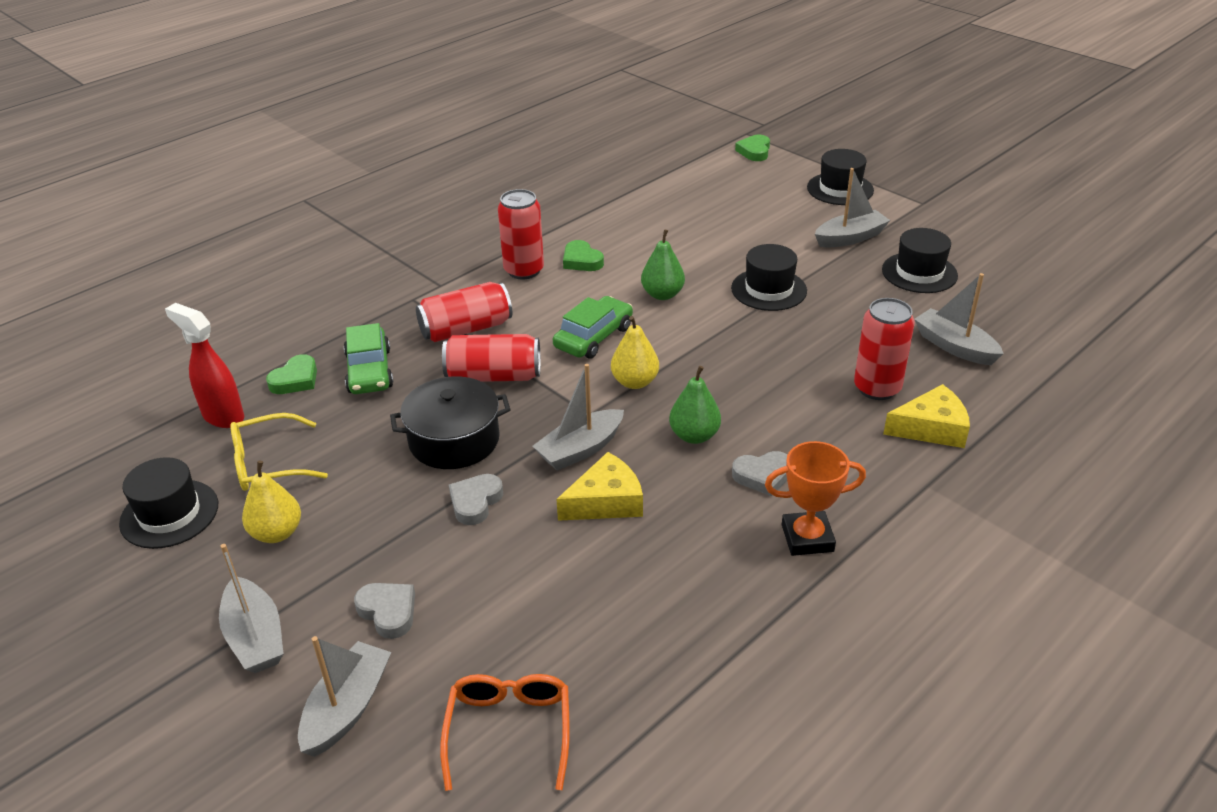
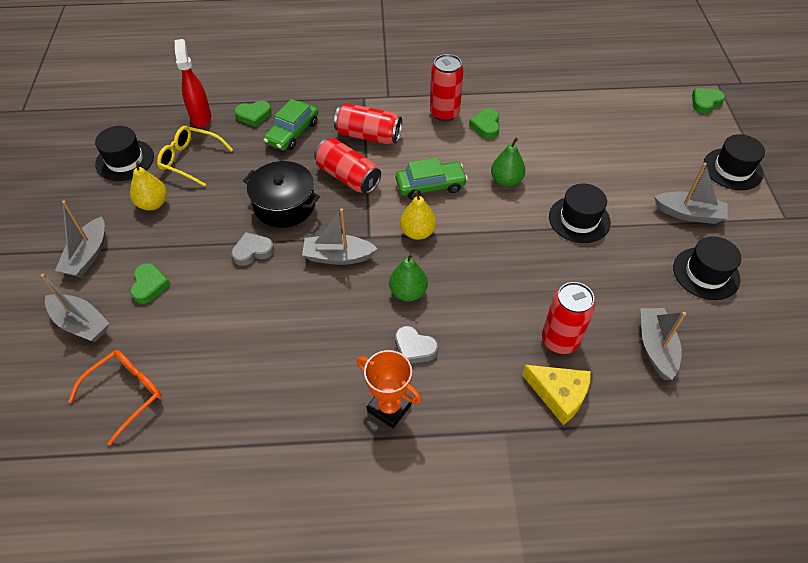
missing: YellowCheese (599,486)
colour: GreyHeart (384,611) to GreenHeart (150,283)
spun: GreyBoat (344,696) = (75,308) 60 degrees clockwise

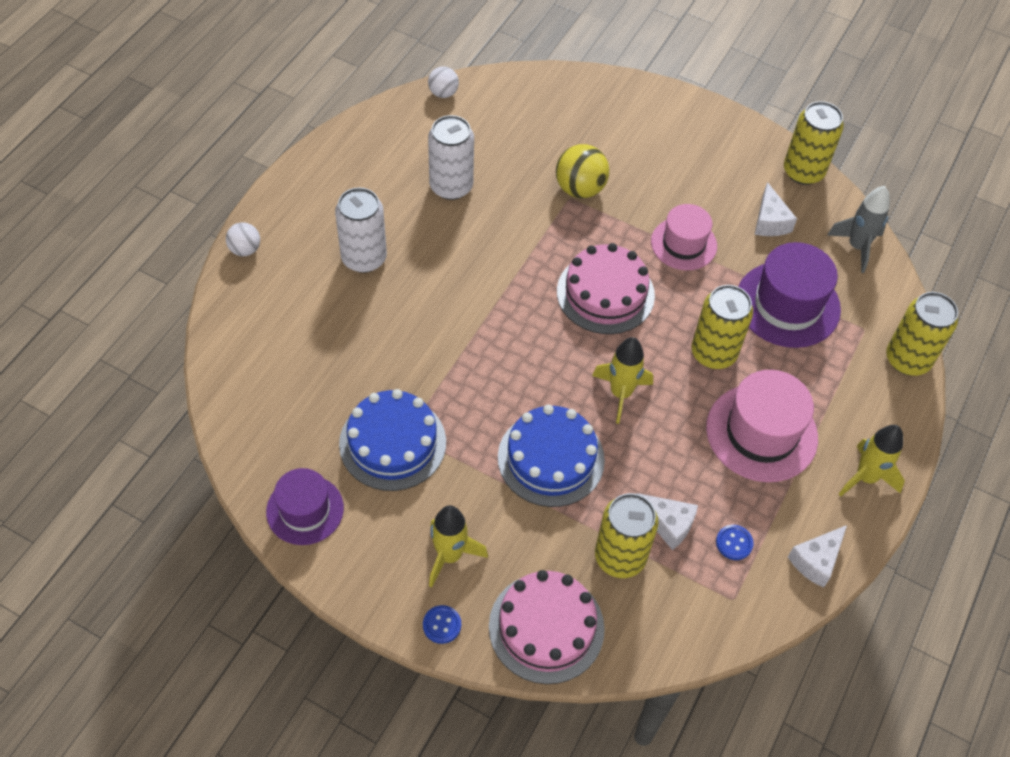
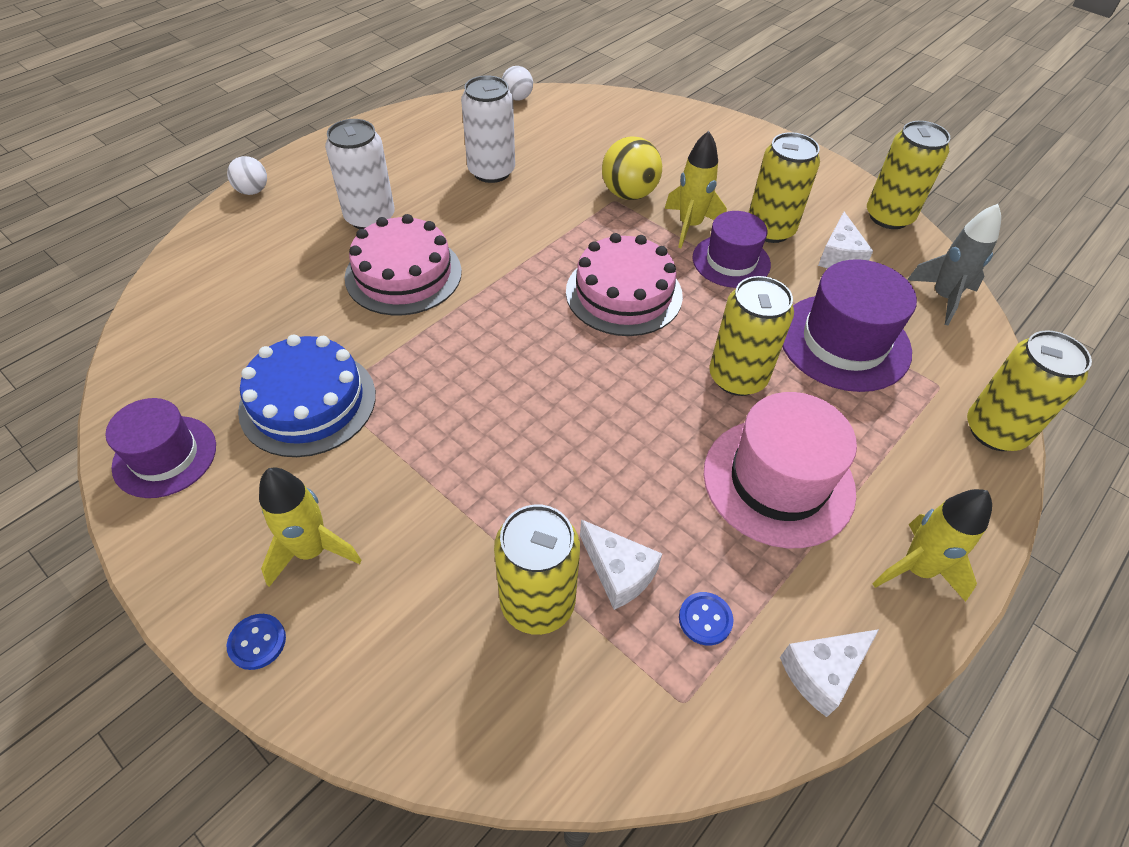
missing: BlueCake (551,456)
appeared: YellowCan (784,187)
relocated: YellowRocket (622,380) to (696,189); PinkCake (547,627) to (403,264)
colour: PinkHat (684,237) to PurpleHat (731,249)

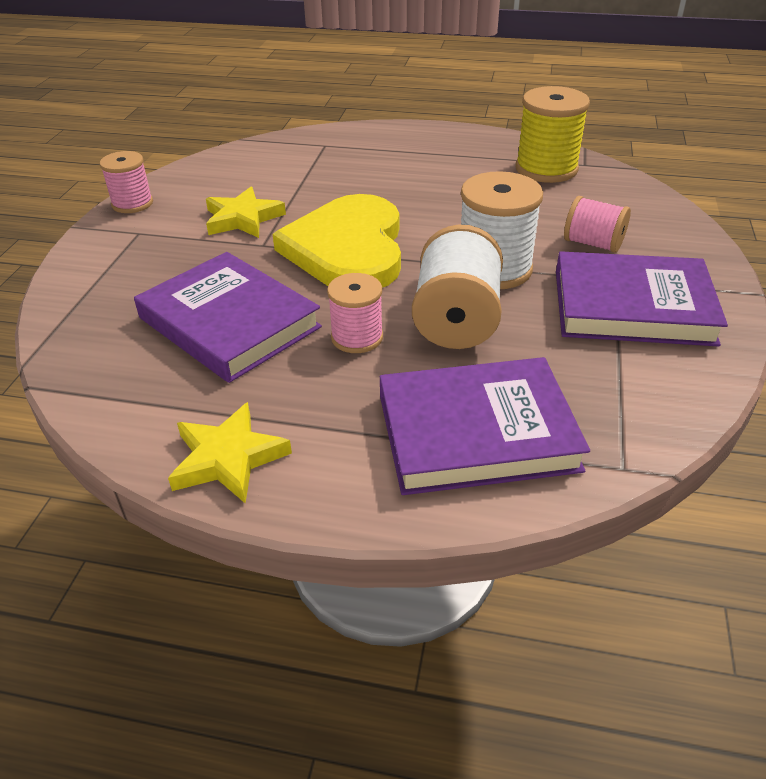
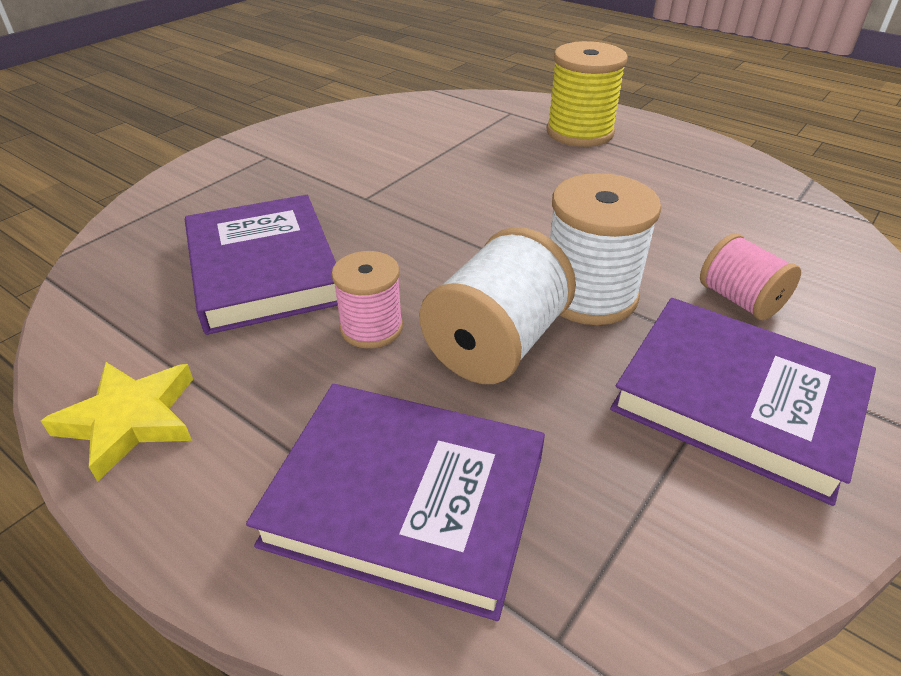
missing: PinkSpool (126,182); YellowStar (246,212); YellowHeart (337,241)
relocated: YellowSpool (553,134) to (587,94)

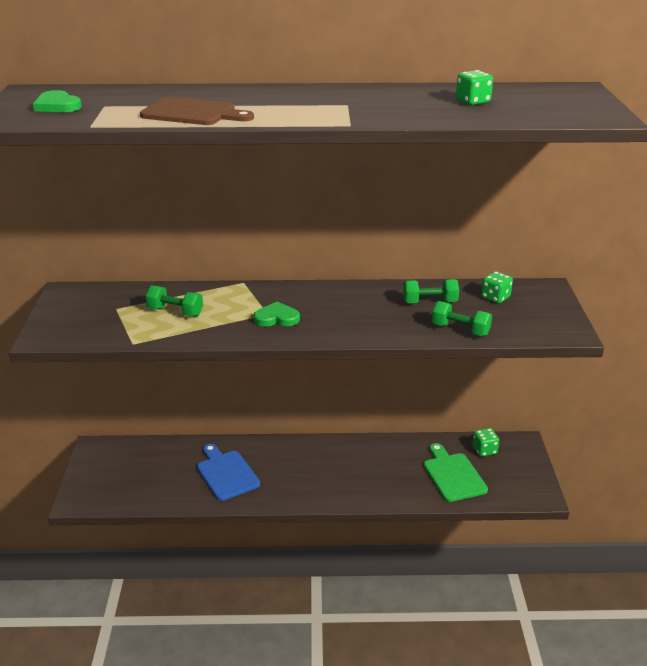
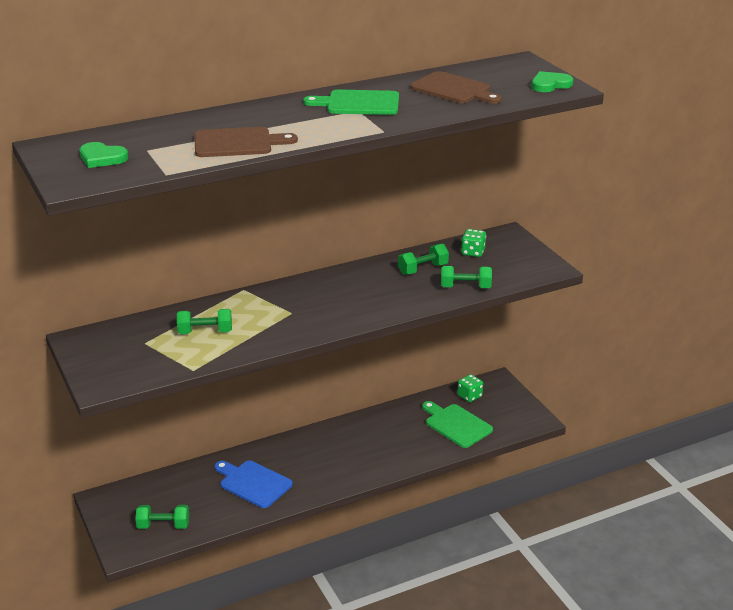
appeared: GreenCuttingBoard (351,102); GreenDumbbell (162,517)
relocated: GreenHeart (276,314) to (552,81)
exchanged: GreenDice (474,87) to BrownCuttingBoard (456,87)

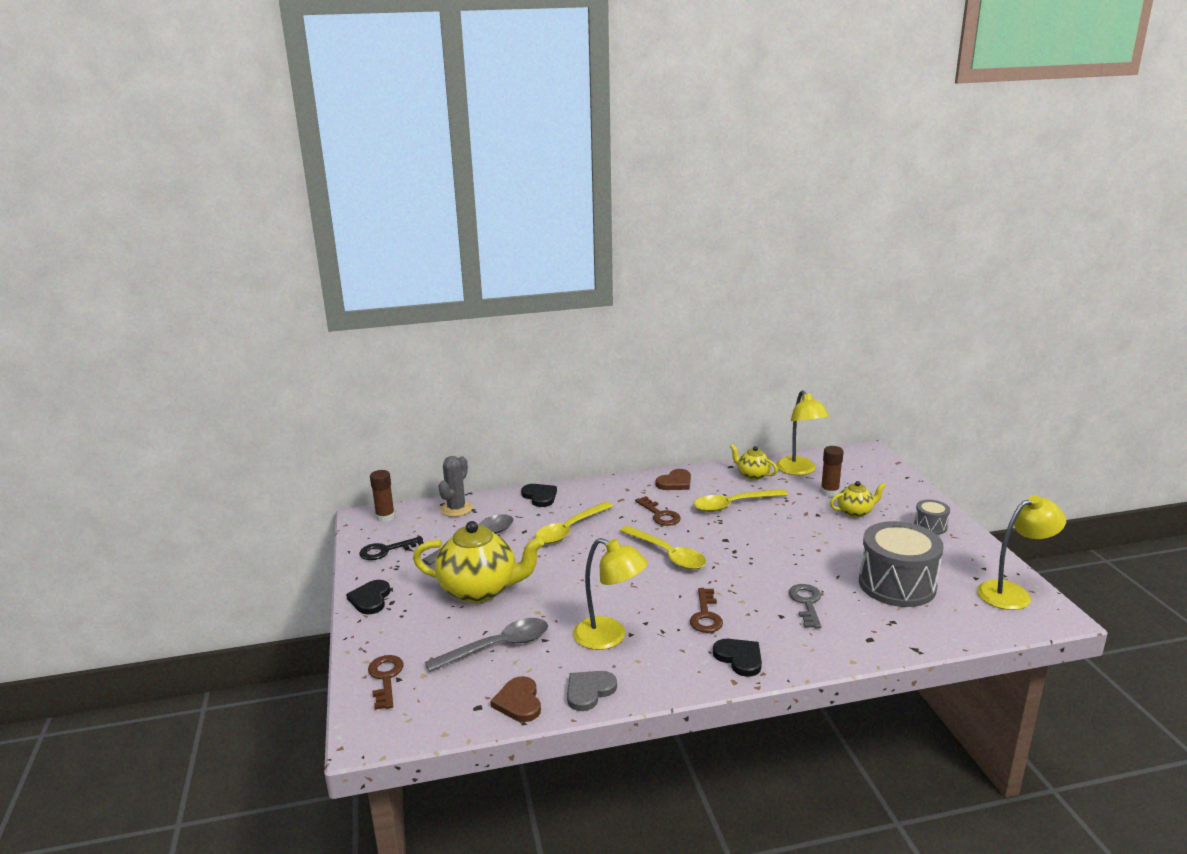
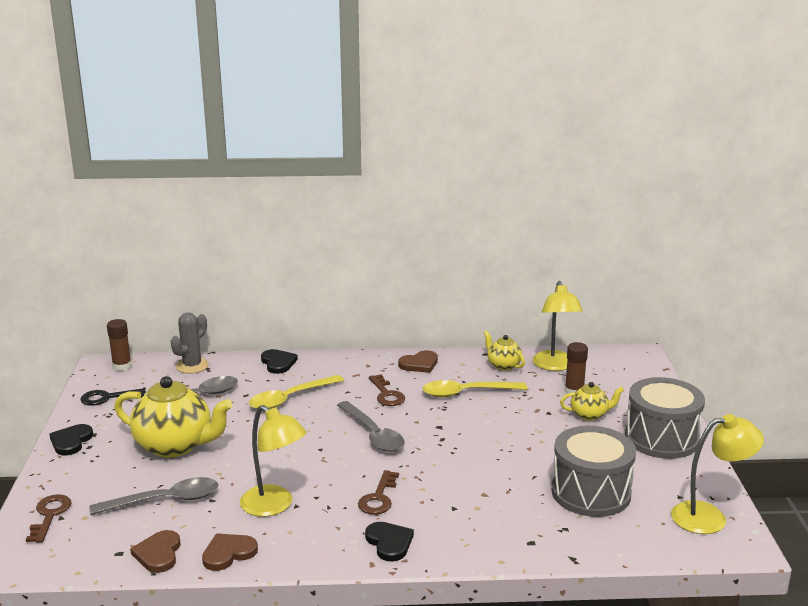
missing: GreyKey (805,606)
colour: YellowSpoon (663,548) to GreySpoon (371,426); GreyHeart (592,691) to BrownHeart (230,552)
size: GreyDrum (932,517) = (665,418) x2.12

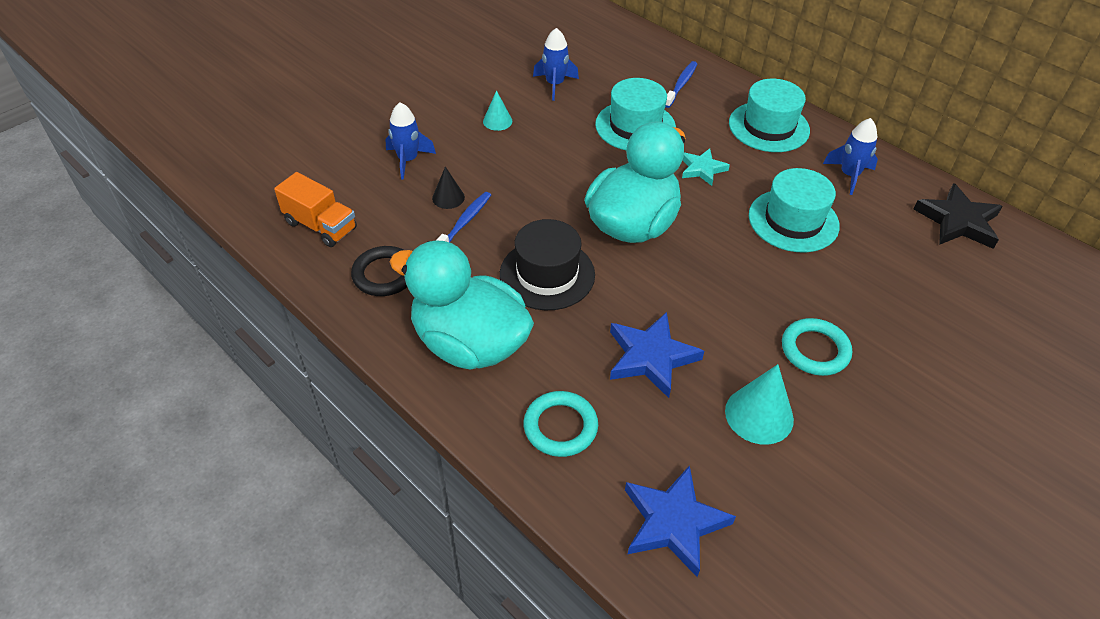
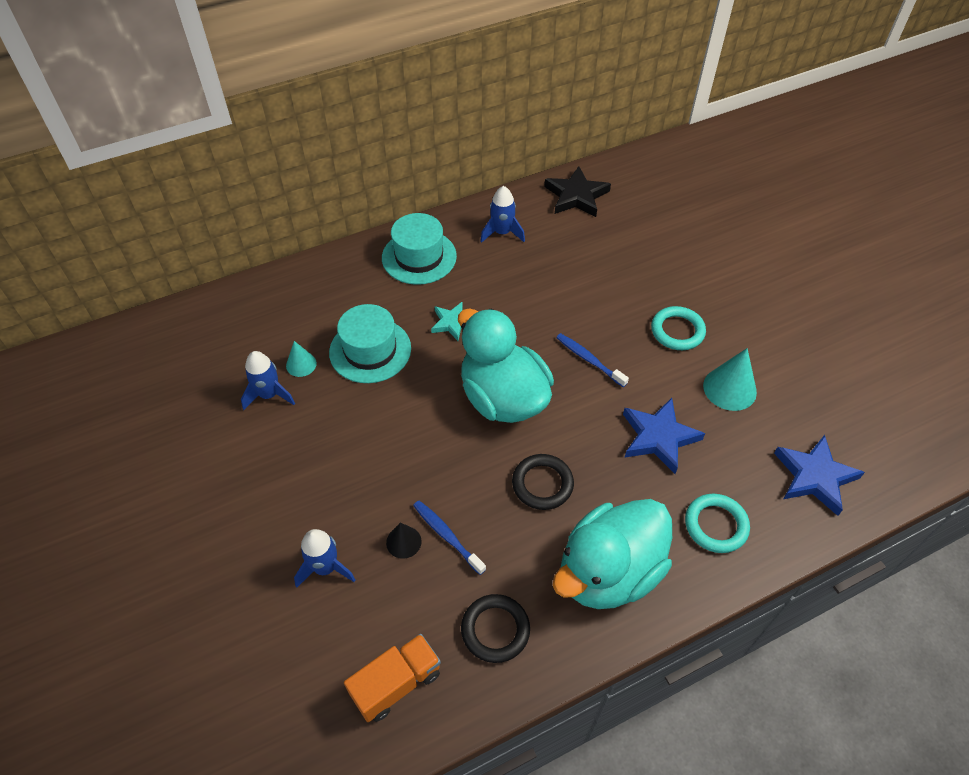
missing: TurquoiseHat (794,210)
relocated: BlueToothbrush (681,84) to (592,360); TurquoiseCone (497,110) to (301,359)
exchanged: BlackHat (547,264) to BlackRing (543,482)

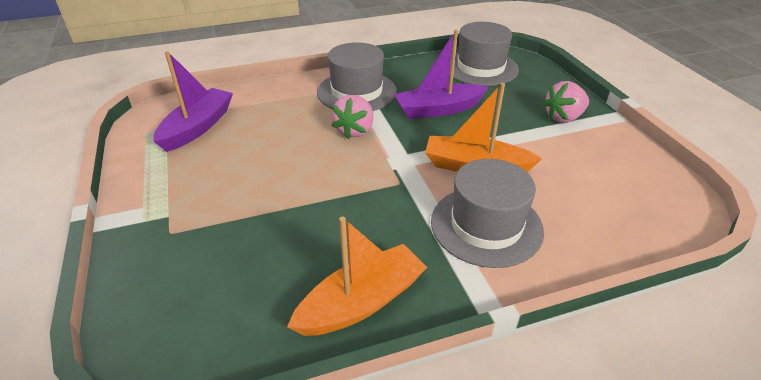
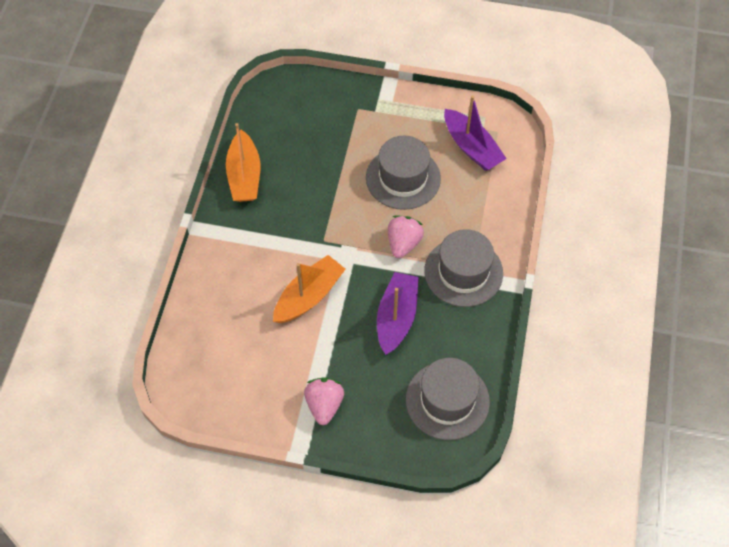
relocated: GreyHat (487,213) to (403,173)
spun: PinkStrawberry (352,117) = (406,237) 60 degrees clockwise

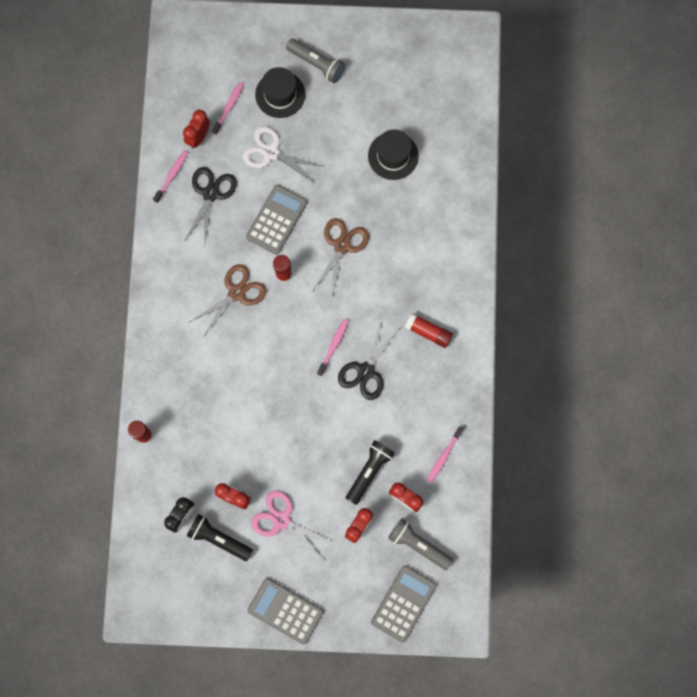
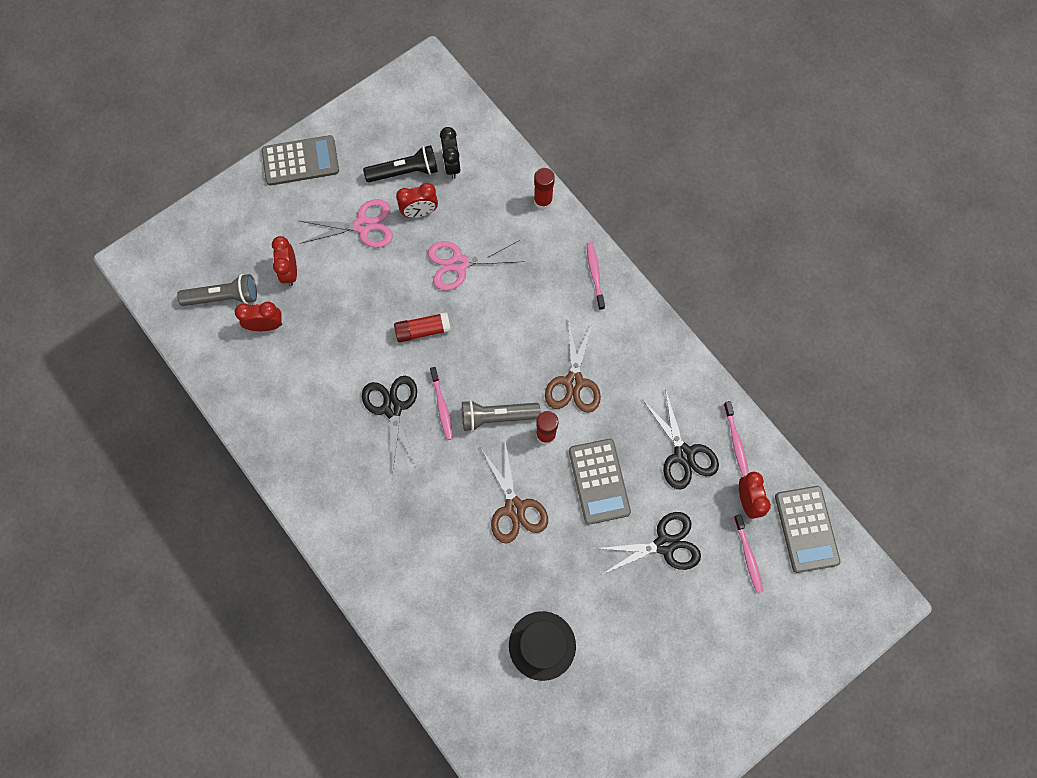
missing: BlackHat (280,92); BlackFlashlight (370,472)
appeared: PinkScissors (476,265)
relocated: GreyFlashlight (315,61) to (501,416); RedGlueStick (429,330) to (422,327); PinkToothbrush (445,454) to (596,276); GreyCalculator (403,604) to (807,529)
colour: WhiteScissors (283,154) to BlackScissors (647,543)

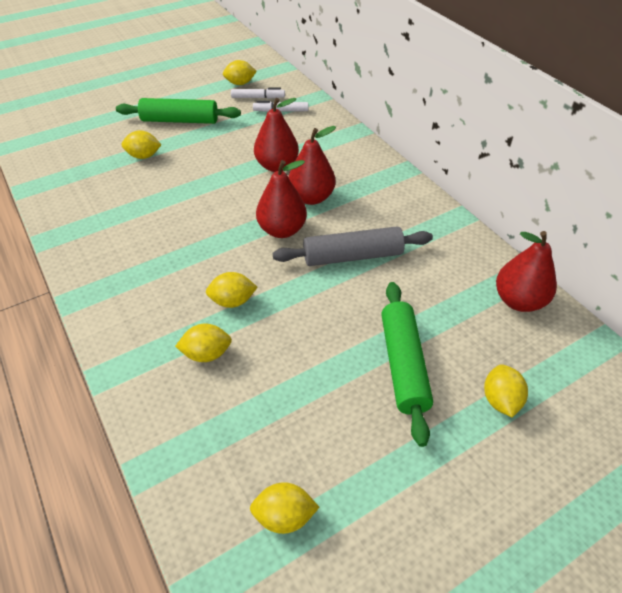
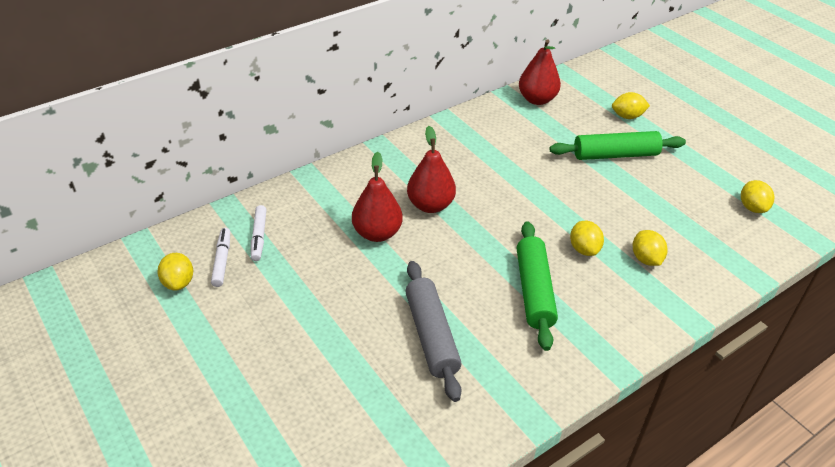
missing: YellowLemon (141,144); RedPear (281,199)
relocated: GreenRollingPin (178,111) to (537,286); GreyRollingPin (353,246) to (433,331)

